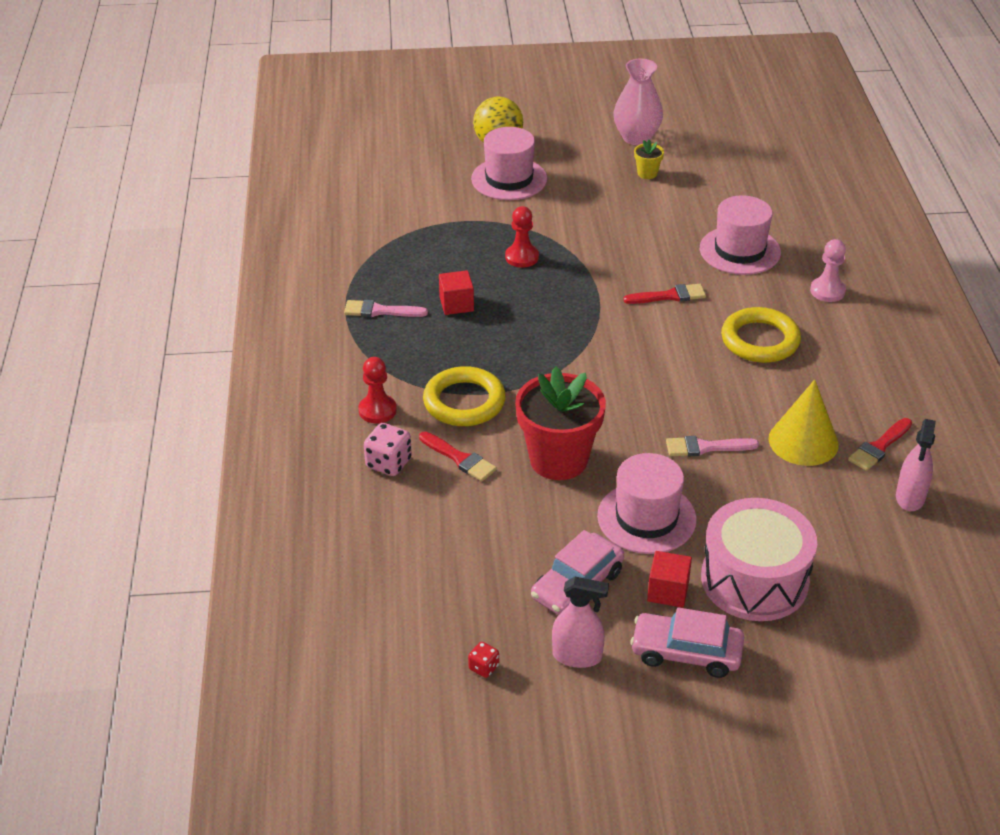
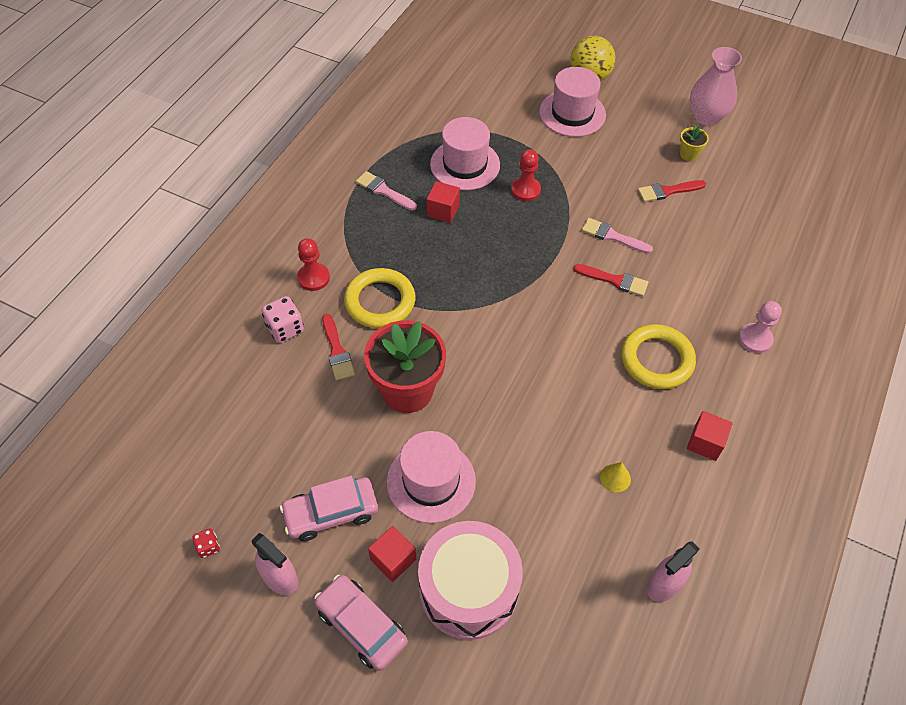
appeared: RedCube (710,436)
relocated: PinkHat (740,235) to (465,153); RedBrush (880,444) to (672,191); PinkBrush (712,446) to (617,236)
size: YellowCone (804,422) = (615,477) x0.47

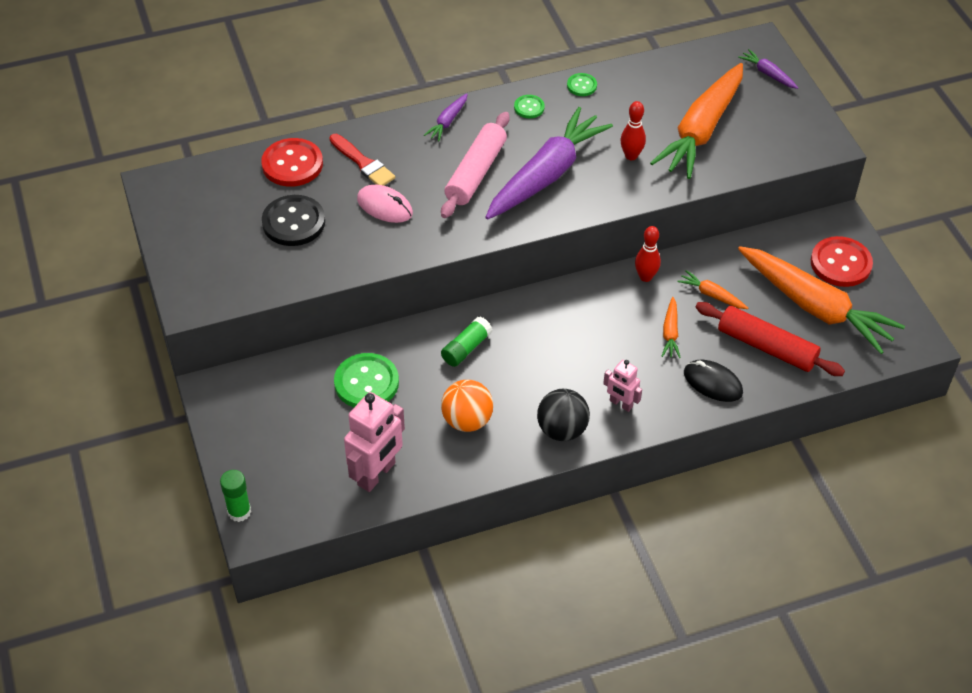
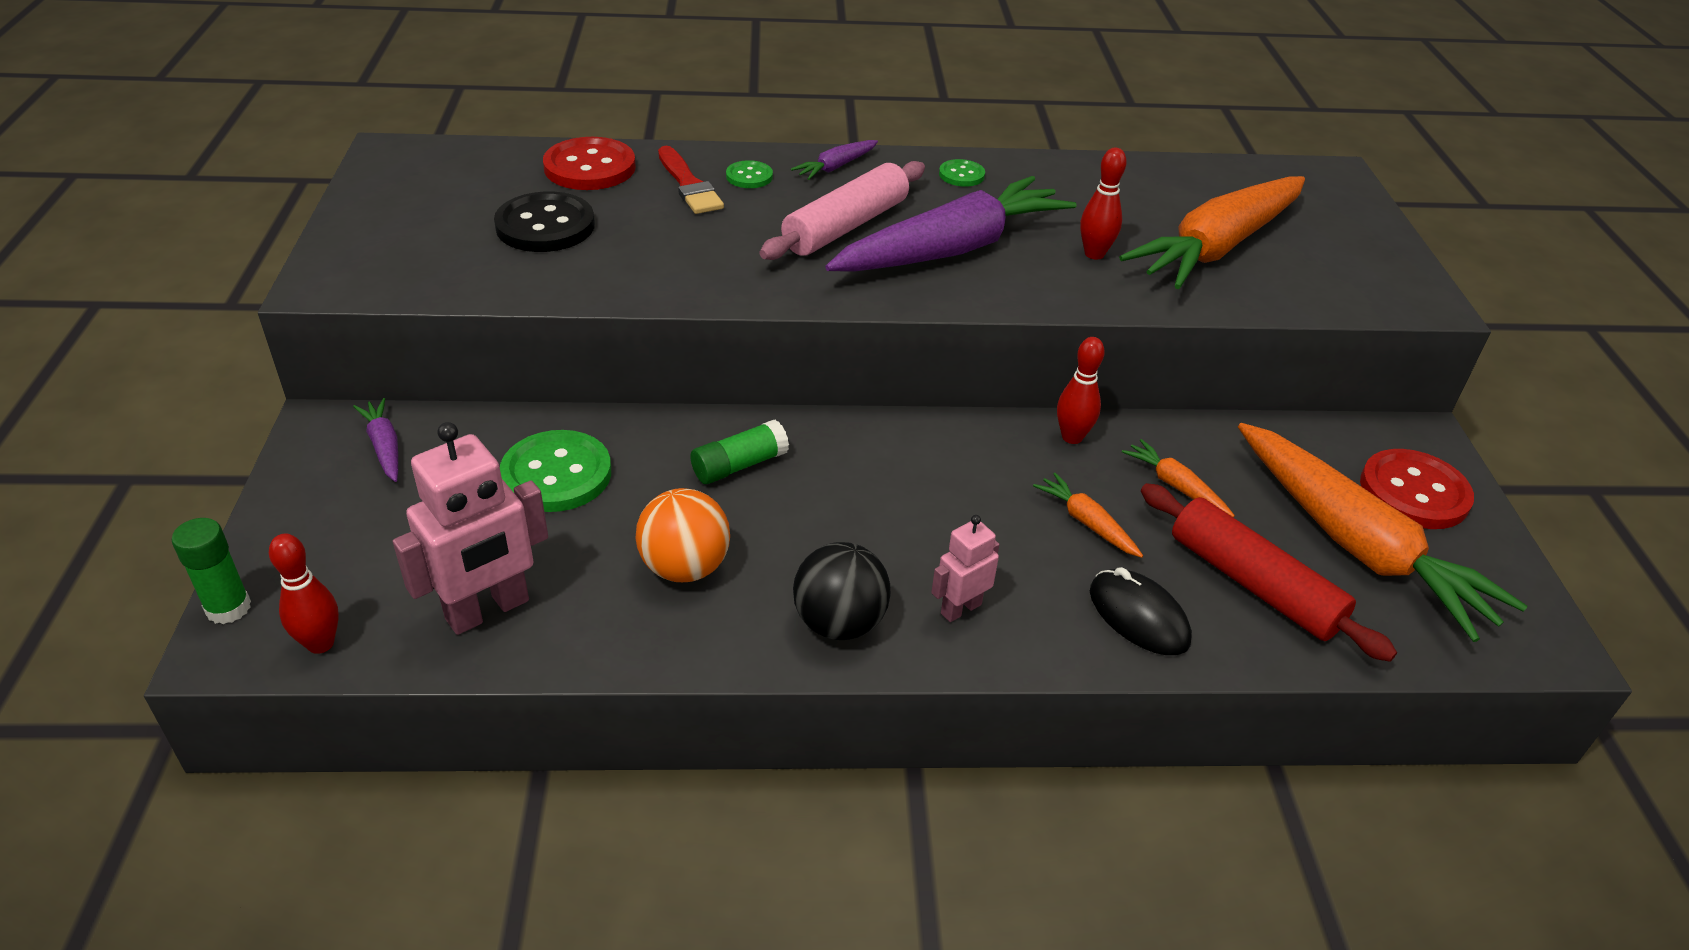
missing: PinkMouse (385,204)
appeared: RedBowlingPin (304,594)
relocated: PurpleCarrot (768,69) to (375,440); GreenButton (582,84) to (749,174)
spun: OrangeCarrot (671,327) = (1088,515) 120 degrees clockwise; PinkRobot (622,386) = (965,568) 90 degrees clockwise

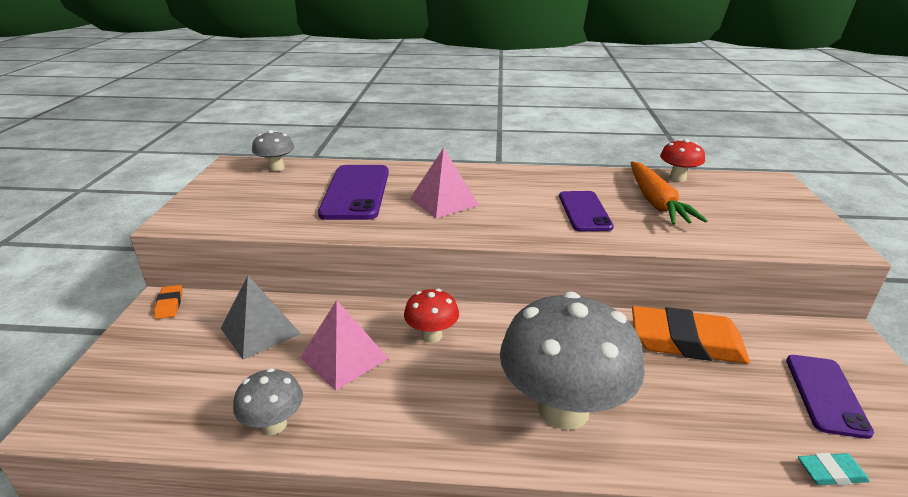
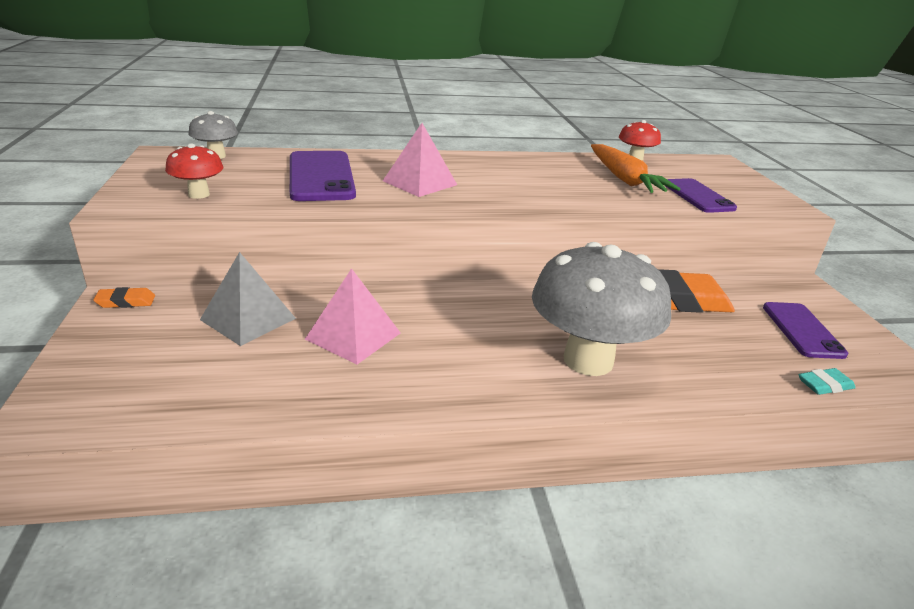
missing: GreyMushroom (268,401)
relocated: PurplePhone (586,211) to (700,195); RedMushroom (431,316) to (194,171)
spun: OrangeEraser (168,302) = (124,297) 75 degrees counterclockwise

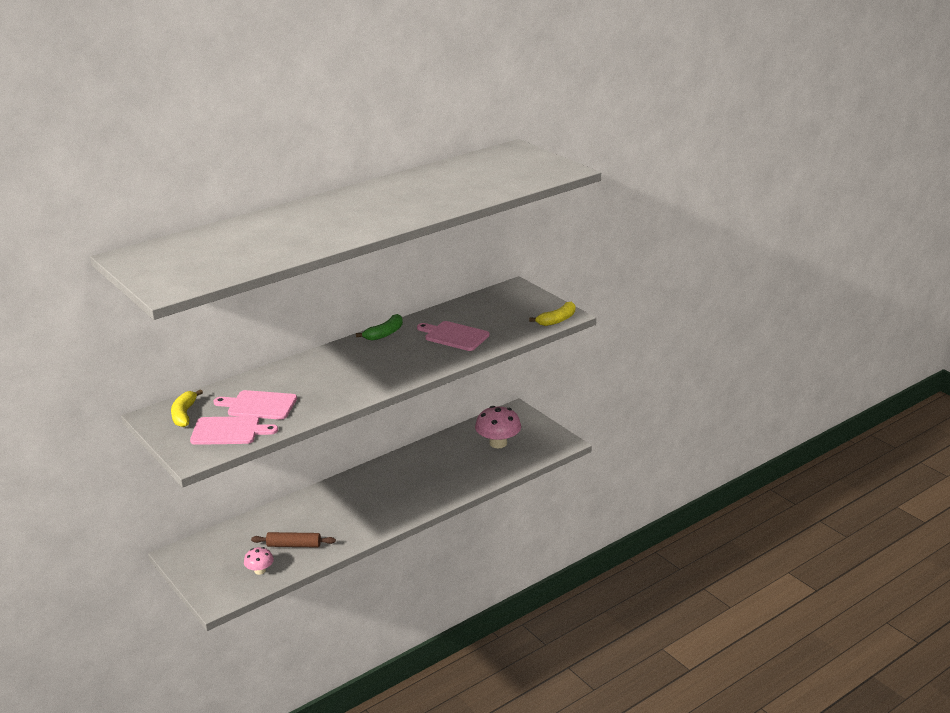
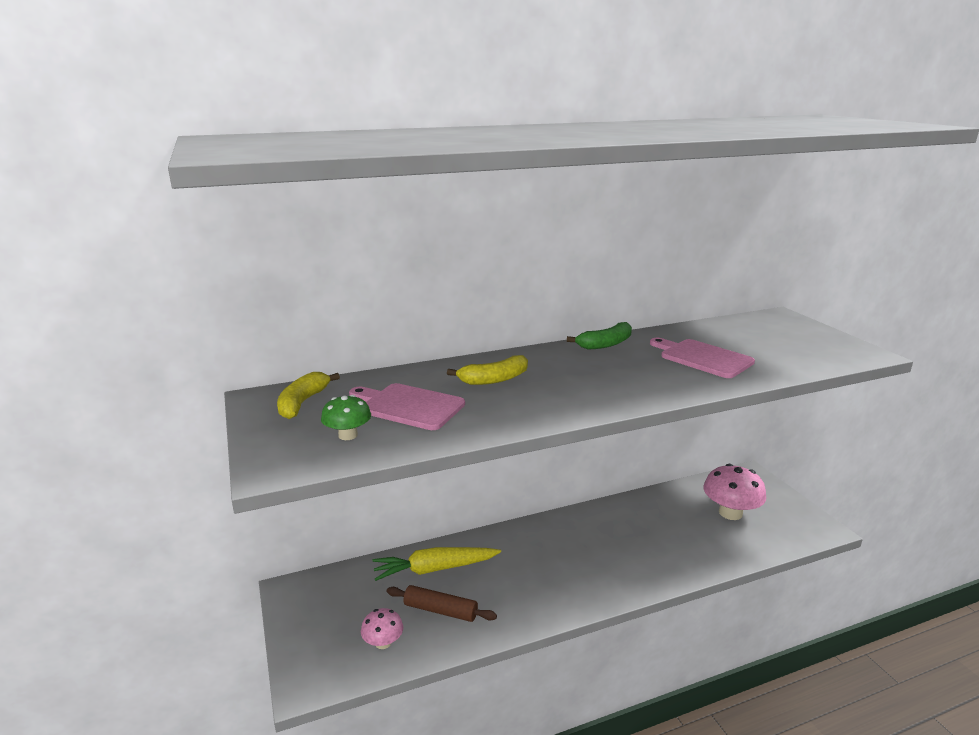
appeared: YellowCarrot (437,564)
relocated: YellowBanana (552,314) to (487,370)
exchanged: PinkCuttingBoard (234,430) to GreenMushroom (346,417)

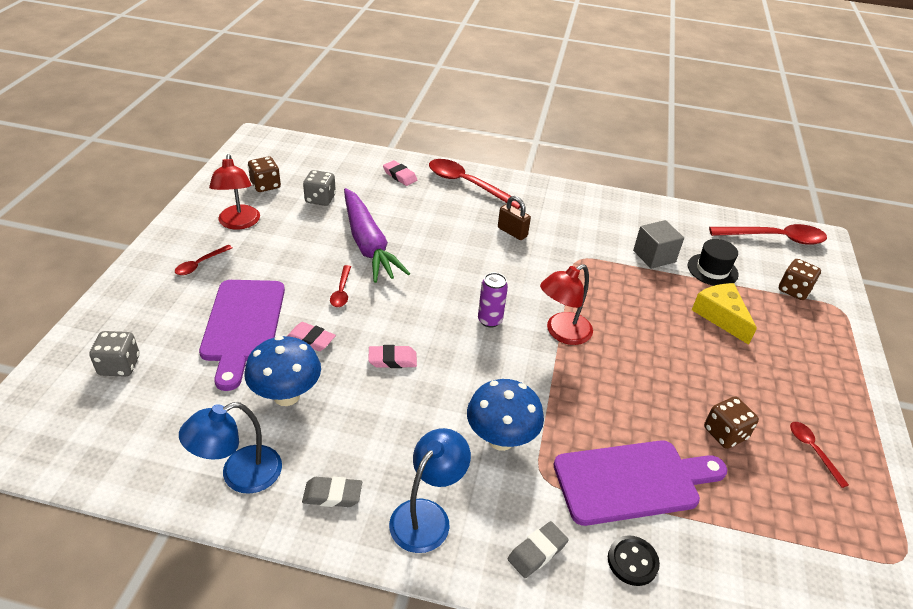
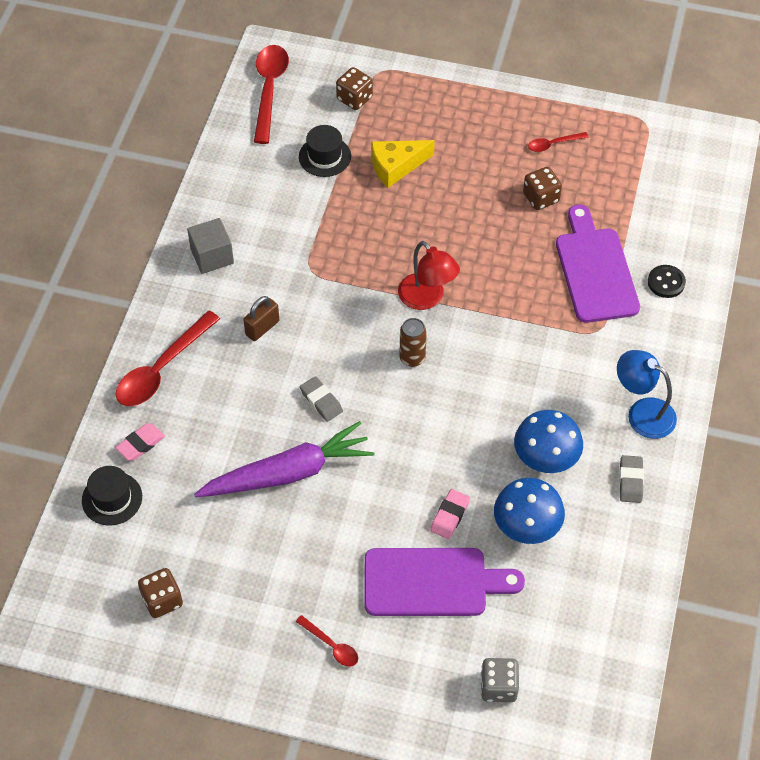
missing: RedLamp (234,192); GreyDice (319,188); RedSpoon (340,286); PinkEraser (392,356); BlueLamp (230,448)
appeared: BlackHat (112,496)
relocated: GreyCube (658,244) to (210,246); BlueMushroom (505,415) to (548,441); GreyEraser (538,549) to (321,399)
colour: PurpleCan (493,300) to BrownCan (413,342)

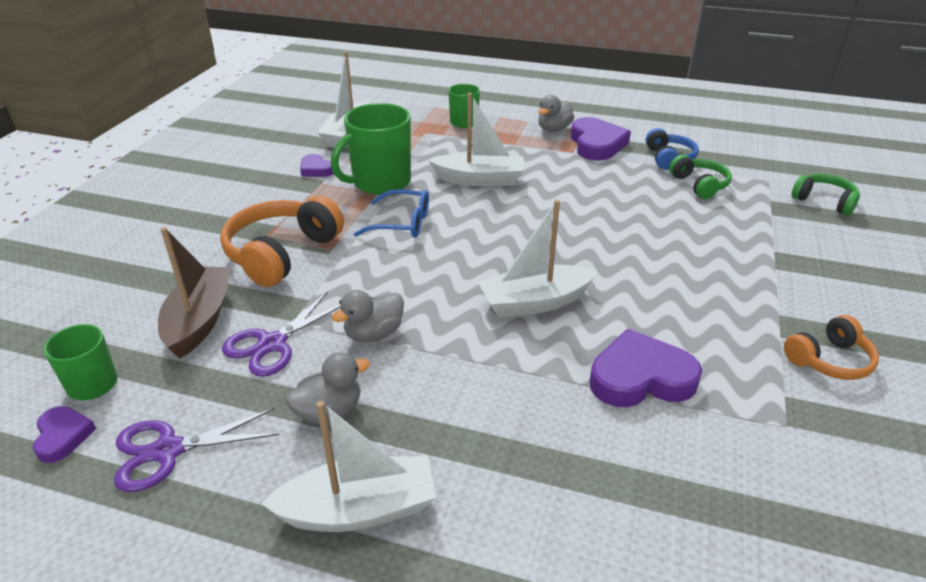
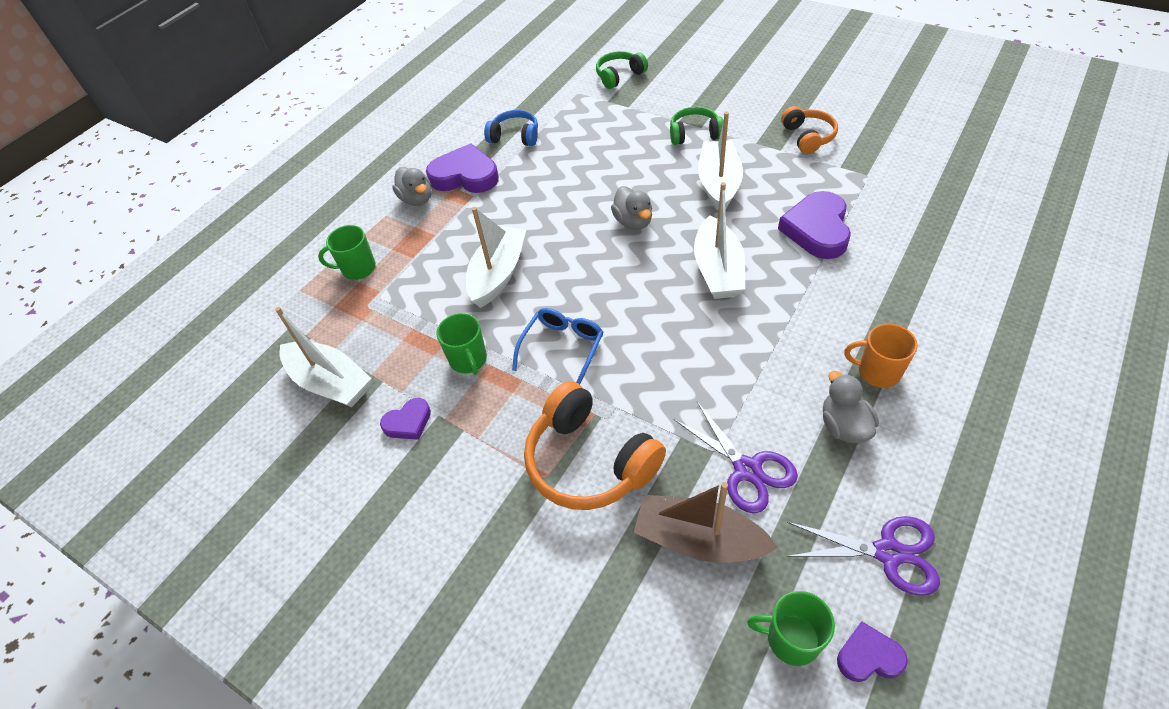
appeared: OrangeMug (881,356)
relocated: GreenHeadphones (700,177) to (697,126); GreyDuck (368,316) to (631,208); WhiteBoat (348,466) to (720,161)
spun: PurpleScissors (196,450) = (863,556) 75 degrees counterclockwise
size: GreenMug (371,149) = (462,344) x0.57

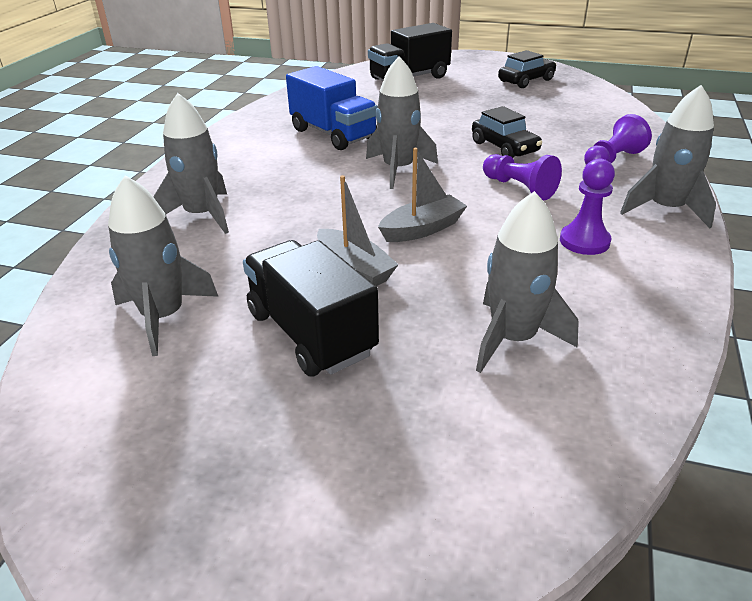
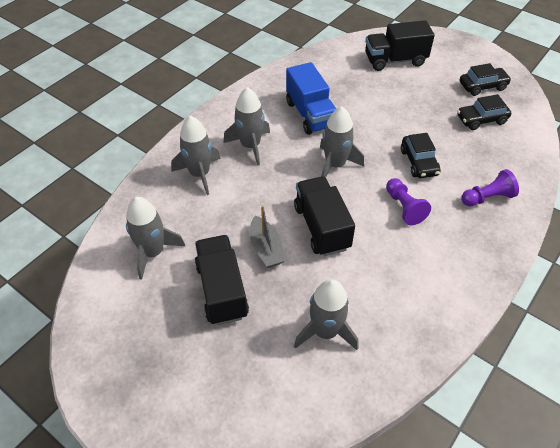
missing: PurplePawn (587,207)
appeared: BlackCar (484,112)
relocated: GreyRocket (668,156) to (246,126)
exchanged: GreyBoat (422,195) to BlackTruck (324,216)

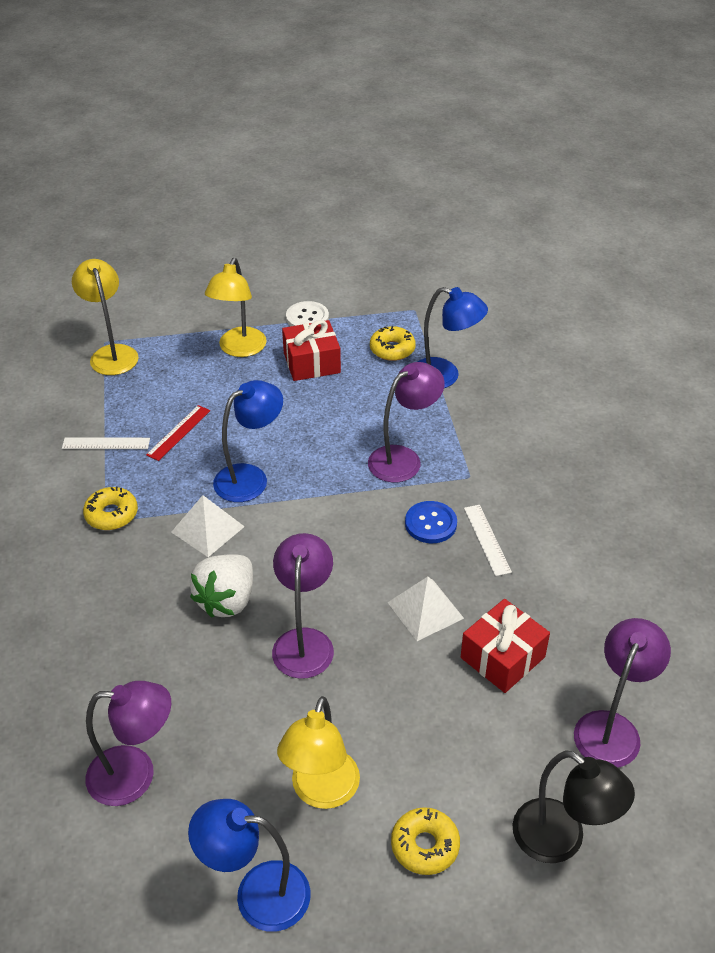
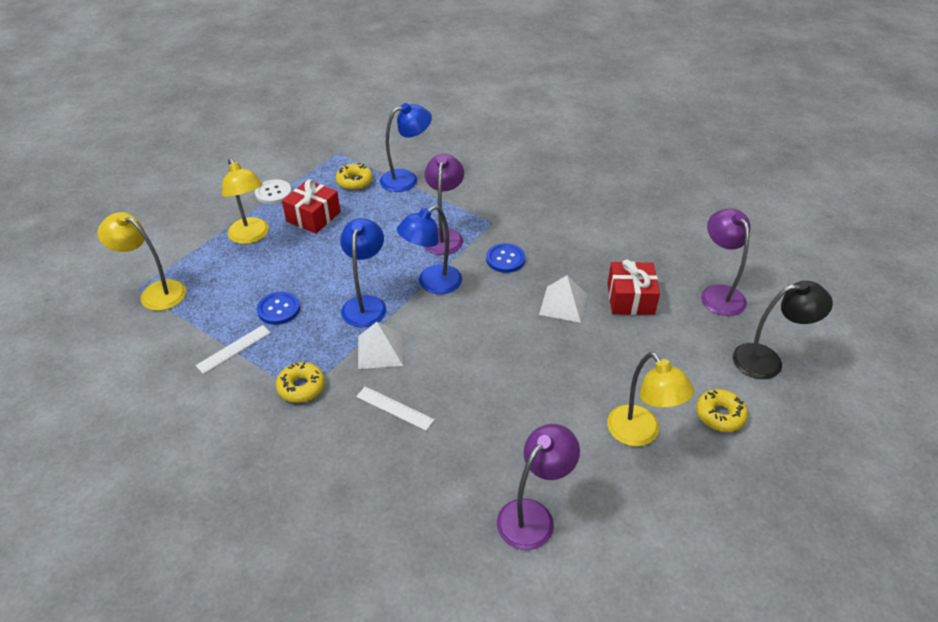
missing: PurpleLamp (303,606); WhiteStrawberry (221,586)
relocated: WhiteRuler (488,540) to (395,408); BlueLamp (249,865) to (429,249)
exchanged: RedRuler (178,433) to BlueButton (278,308)

